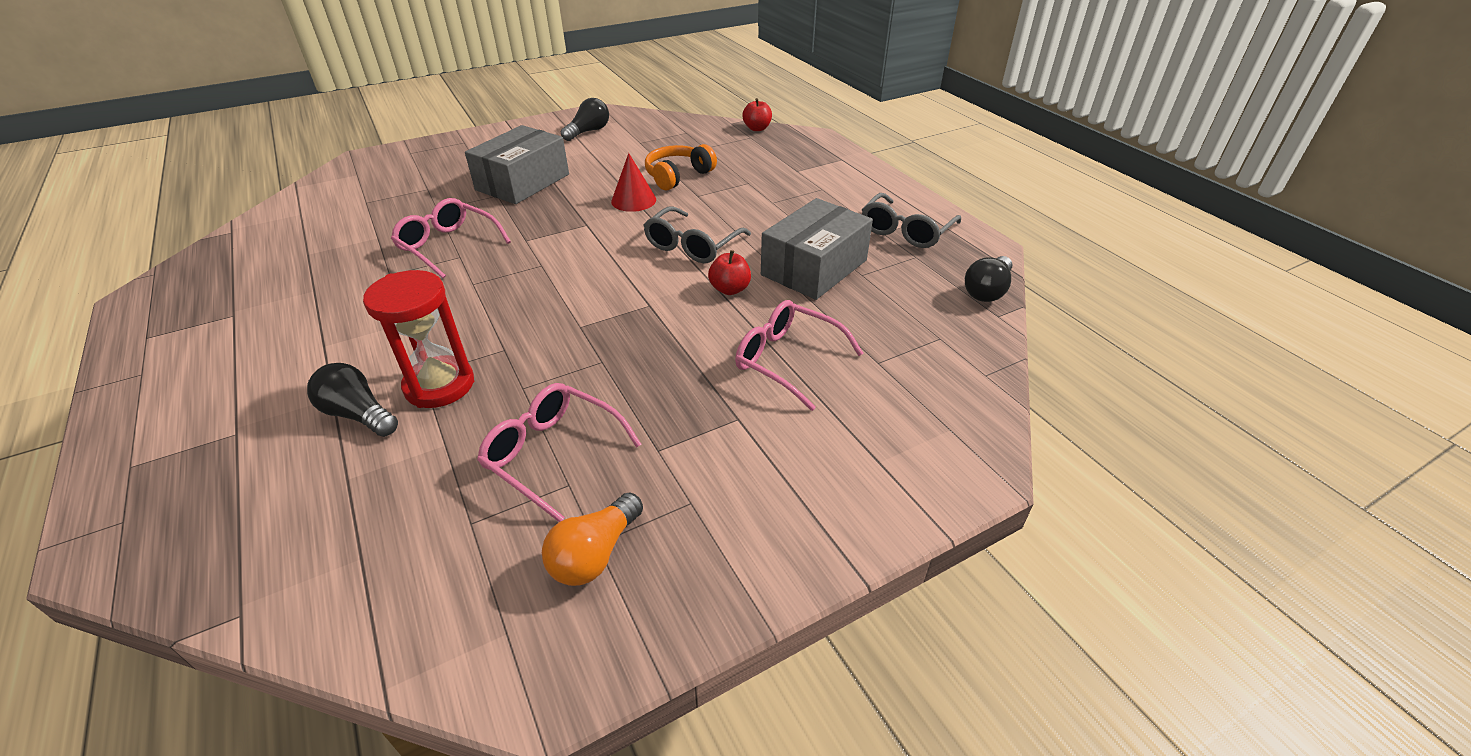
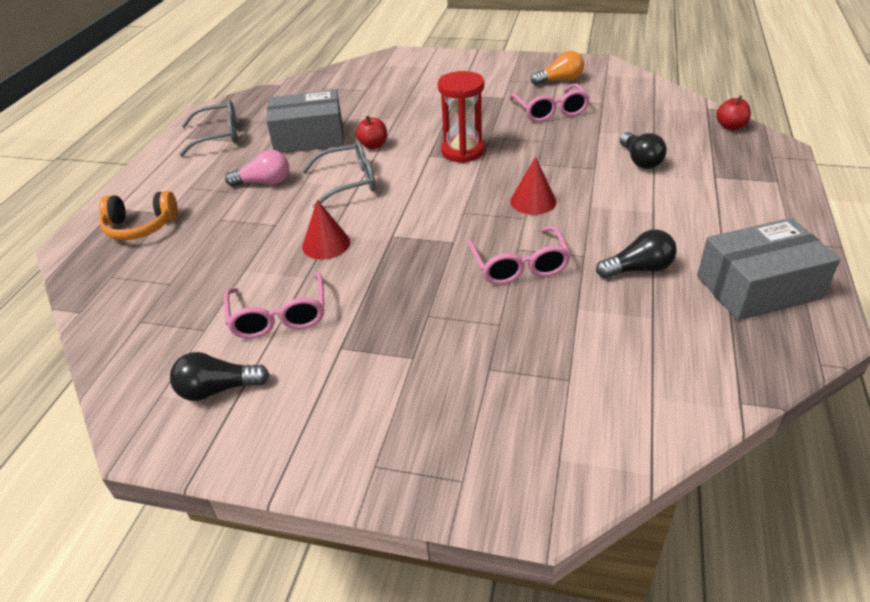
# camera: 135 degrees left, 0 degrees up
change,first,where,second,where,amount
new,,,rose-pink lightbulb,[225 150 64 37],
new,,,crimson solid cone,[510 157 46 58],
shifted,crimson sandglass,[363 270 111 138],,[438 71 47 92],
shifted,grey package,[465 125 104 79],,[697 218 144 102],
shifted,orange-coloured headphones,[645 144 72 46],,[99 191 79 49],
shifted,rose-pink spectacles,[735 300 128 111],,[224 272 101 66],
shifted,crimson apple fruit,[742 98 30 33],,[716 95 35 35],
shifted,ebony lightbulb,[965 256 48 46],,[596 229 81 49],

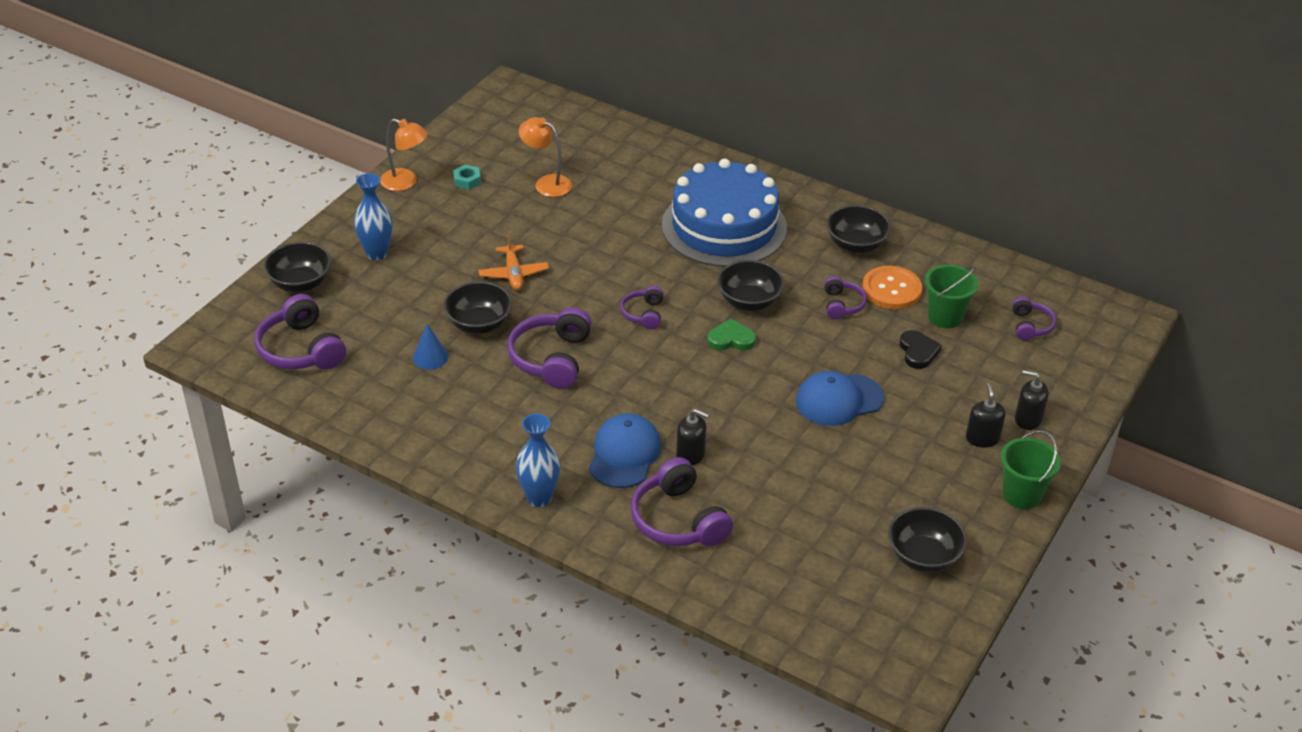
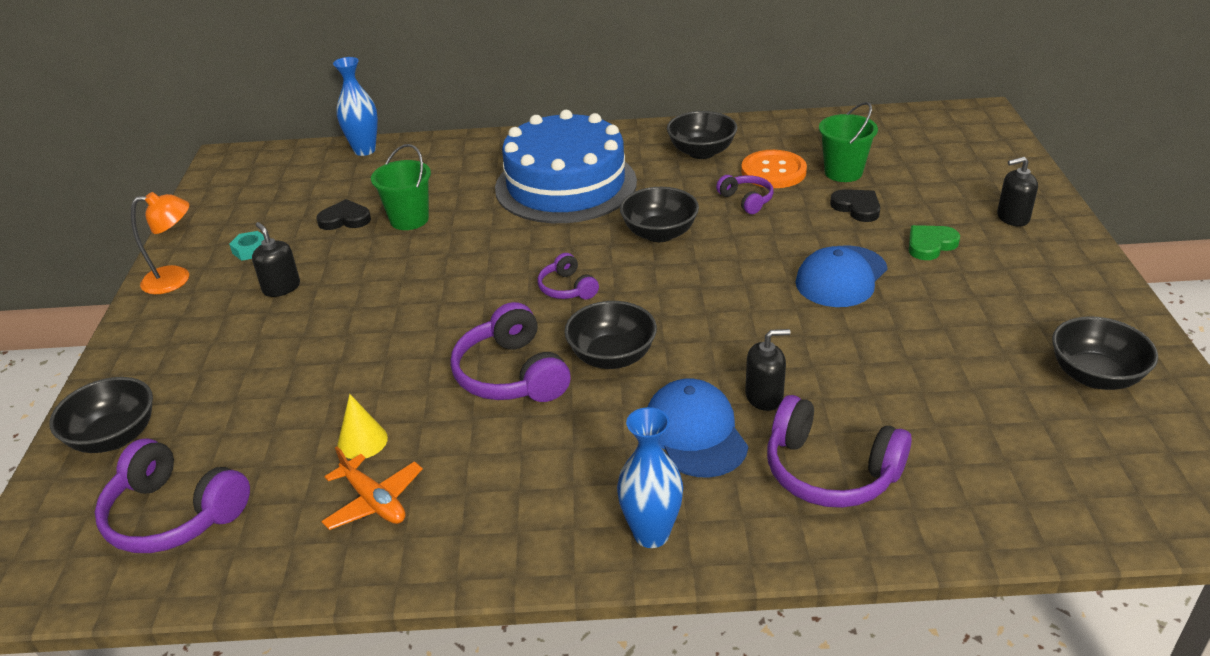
# camera: 30 degrees left, 5 degrees down
change,first,where,second,where,amount
gone,violet headphones,[1012 297 44 43],,,
shifted,royal blue flower vase,[354 173 38 88],,[333 57 45 99],
shifted,ebony bowl,[444 281 68 53],,[564 301 93 68],
shifted,orange-coloured aeroplane,[478 233 71 57],,[321 446 102 84],
shifted,leaf-green heart shape,[707 318 49 32],,[909 225 51 35],
shifted,ebony soap dispenser,[966 383 40 65],,[252 222 48 75],
shifted,leaf-green sand bucket,[1001 430 60 79],,[371 144 60 86],
swapped,orange-coloured lamp,[519 117 53 80],ebony heart shape,[316 199 55 31],
repainted,royal blue solid cone,[413 324 35 46],bright yellow solid cone,[337 394 51 65],

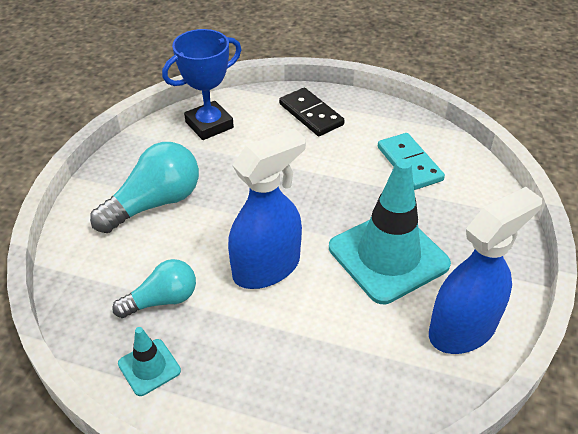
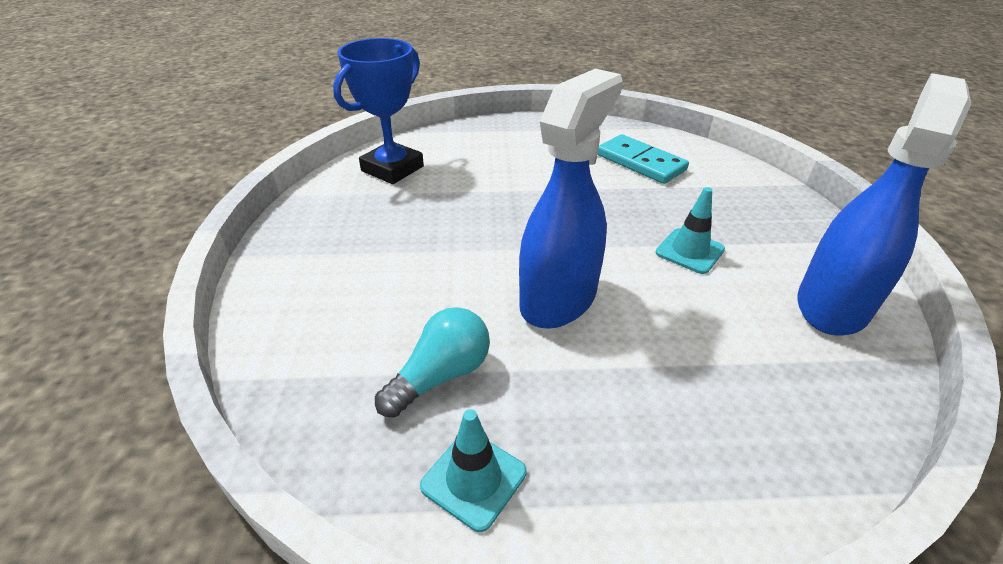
# camera: 20 degrees left, 5 degrees down
change,first,where,second,where,amount
gone,teal lightbulb,[90 142 109 91],,,
gone,ebony domino tile,[279 88 66 48],,,
scaled,teal road cone,[329 158 122 146],,[656 187 69 87],x0.46

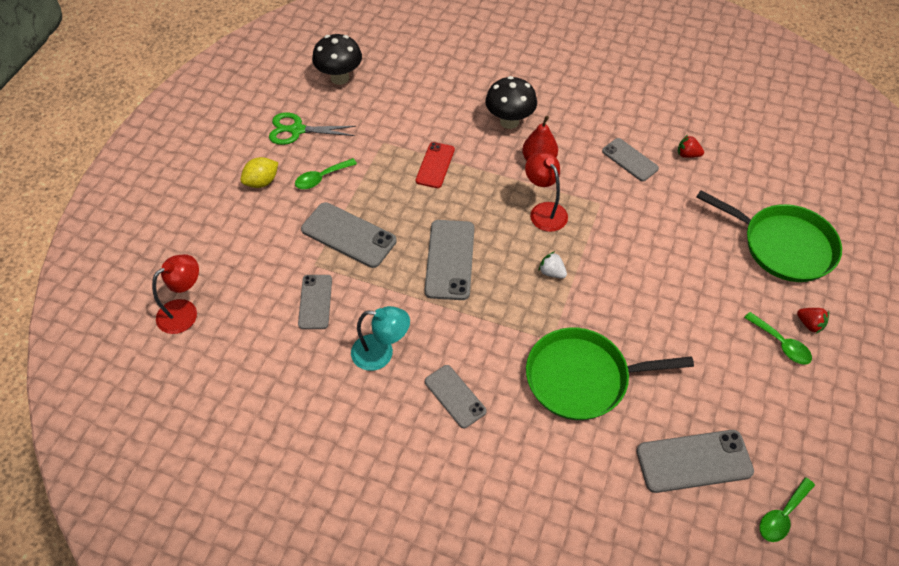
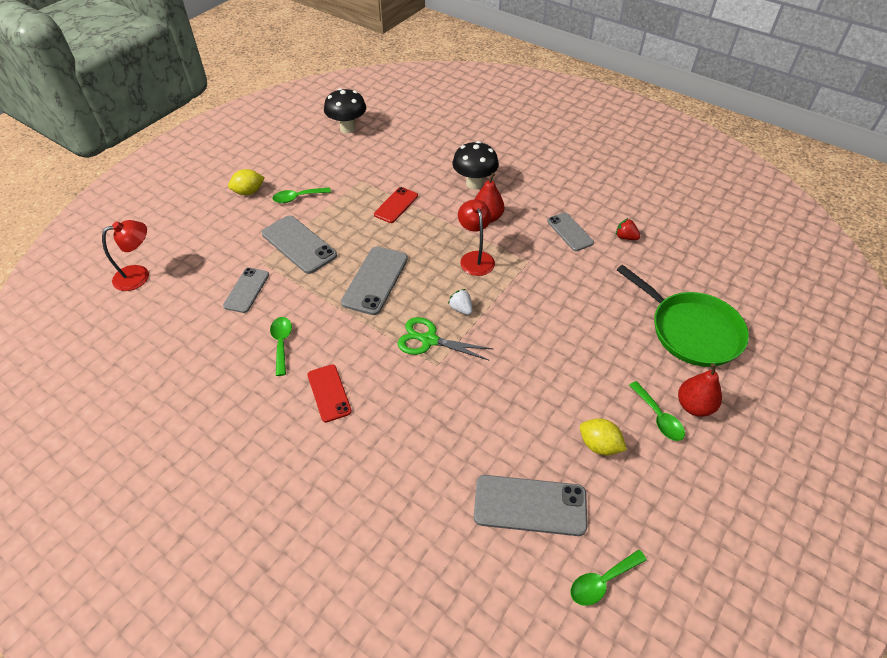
# camera: 15 degrees right, 5 degrees down
change,first,where,second,where,amount
gone,leaf-green pan,[526 328 168 92],,,
new,,,bright yellow citrus fruit,[580 418 47 37],
shifted,leaf-green shears,[269 112 87 33],,[397 317 96 44],
swapped,teal lamp,[351 306 59 65],leaf-green spoon,[270 317 22 59],
swapped,crimson berry,[797 308 32 26],crimson pear fruit,[678 363 44 53],
repainted,grey phone,[425 365 62 63],crimson phone,[307 364 45 58],

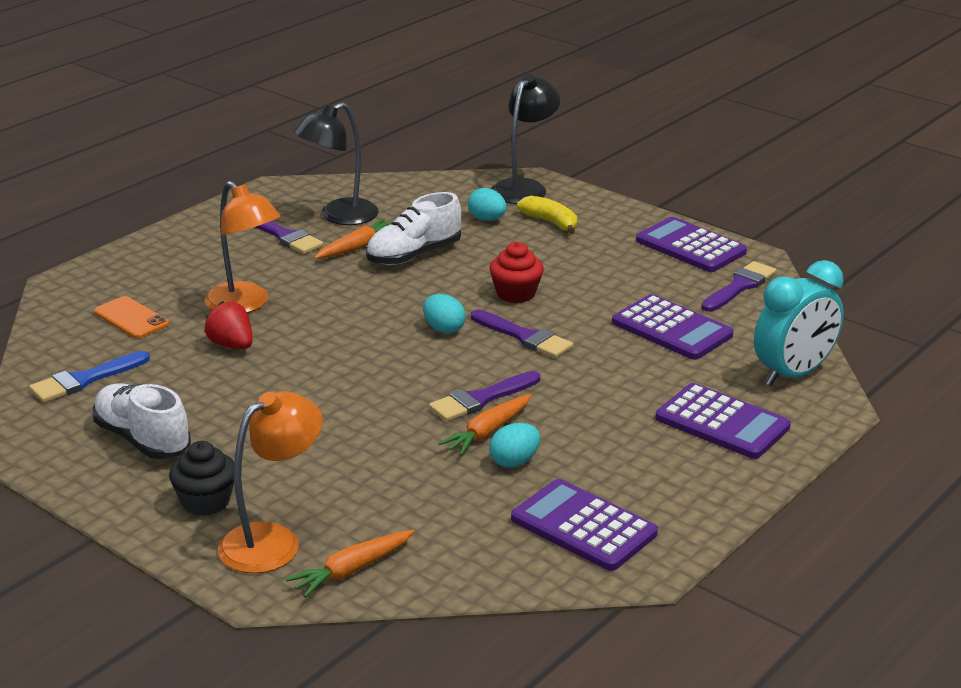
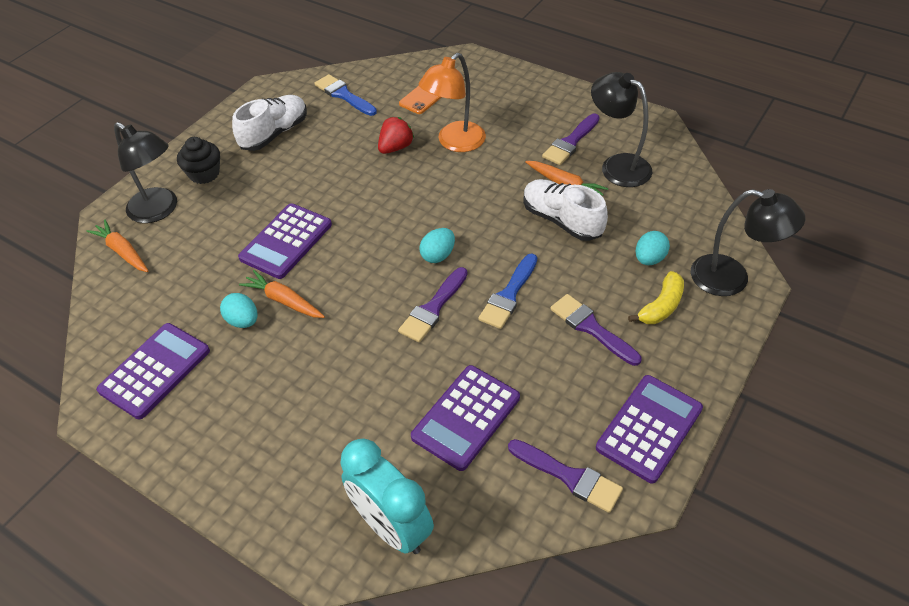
# camera: 85 degrees right, 20 degrees up
change,first,where,second,where,amount
shifted,violet paintbrush,[429 371 111 51],,[550 294 92 72],
shifted,violet pocket calculator,[655 383 136 76],,[238 203 94 76],
swapped,crimson fairy cake,[490 242 54 61],royal blue paintbrush,[478 254 59 75],
repainted,orange-coloured lamp,[218 391 104 182],ebony lamp,[114 122 63 101],

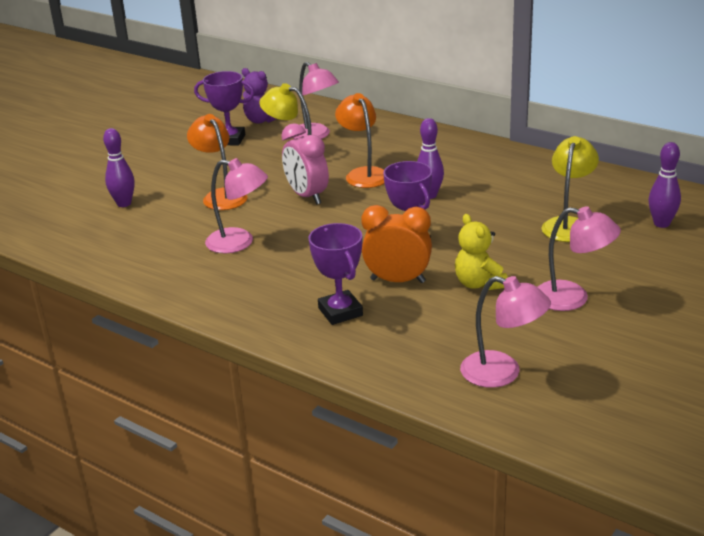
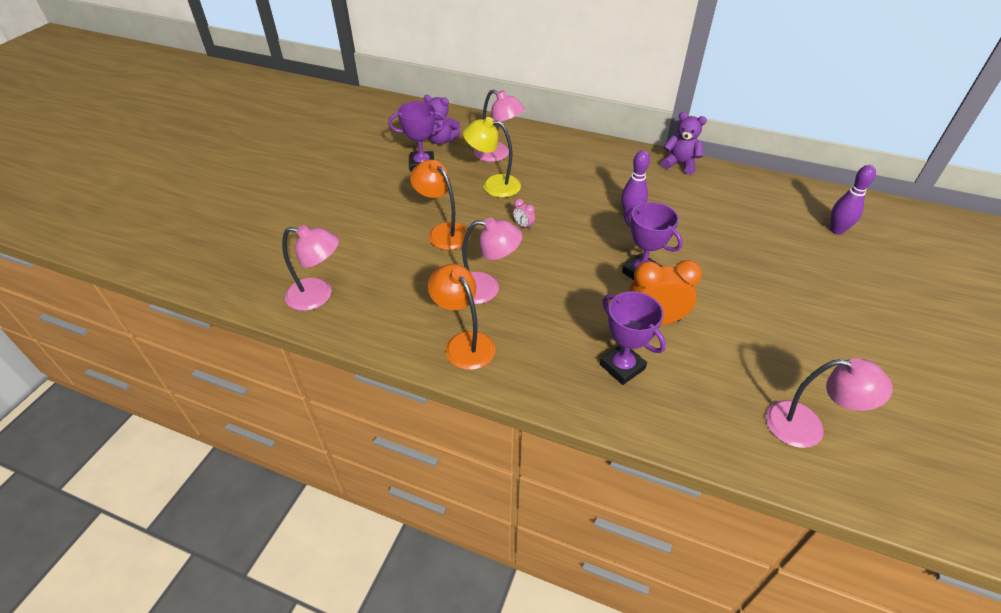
# camera: 15 degrees left, 15 degrees up
change,first,where,second,where,amount
gone,violet tenpin,[103 128 32 79],,,
gone,bright yellow stuffed bear,[455 214 53 76],,,
gone,bright yellow lamp,[542 136 57 106],,,
new,,,violet stuffed bear,[661 112 46 63],
shifted,orange-coloured lamp,[335 93 49 95],,[428 264 67 106],
shifted,rose-pink lamp,[538 206 83 105],,[282 225 57 86],
scaled,rose-pink alarm clock,[281 123 48 82],,[513 199 22 31],x0.44

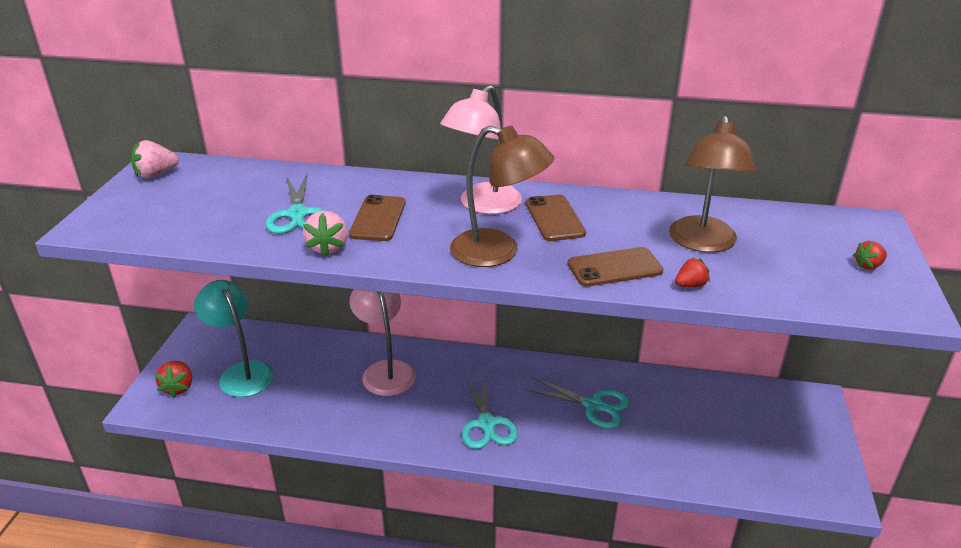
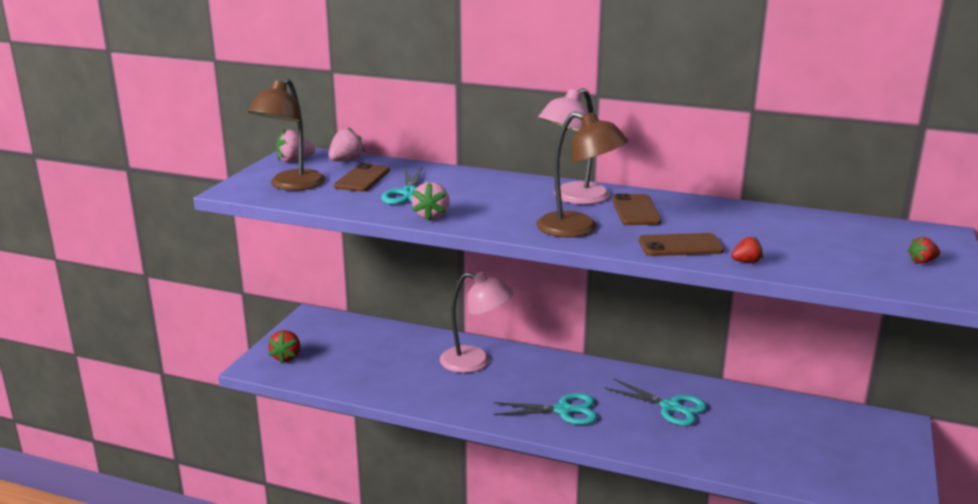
# camera: 10 degrees right, 10 degrees down
change,first,where,second,where,amount
gone,teal lamp,[194 280 80 117],,,
new,,,rose-pink berry,[328 127 37 34],
shifted,russet phone,[349 195 57 46],,[334 163 56 29],
shifted,russet lamp,[669 115 87 138],,[248 78 77 113],
rotated,rose-pink lamp,[350 289 66 107],,[440 272 73 101],120 degrees clockwise
rotated,teal shears,[462 375 56 74],,[494 393 103 32],90 degrees counterclockwise

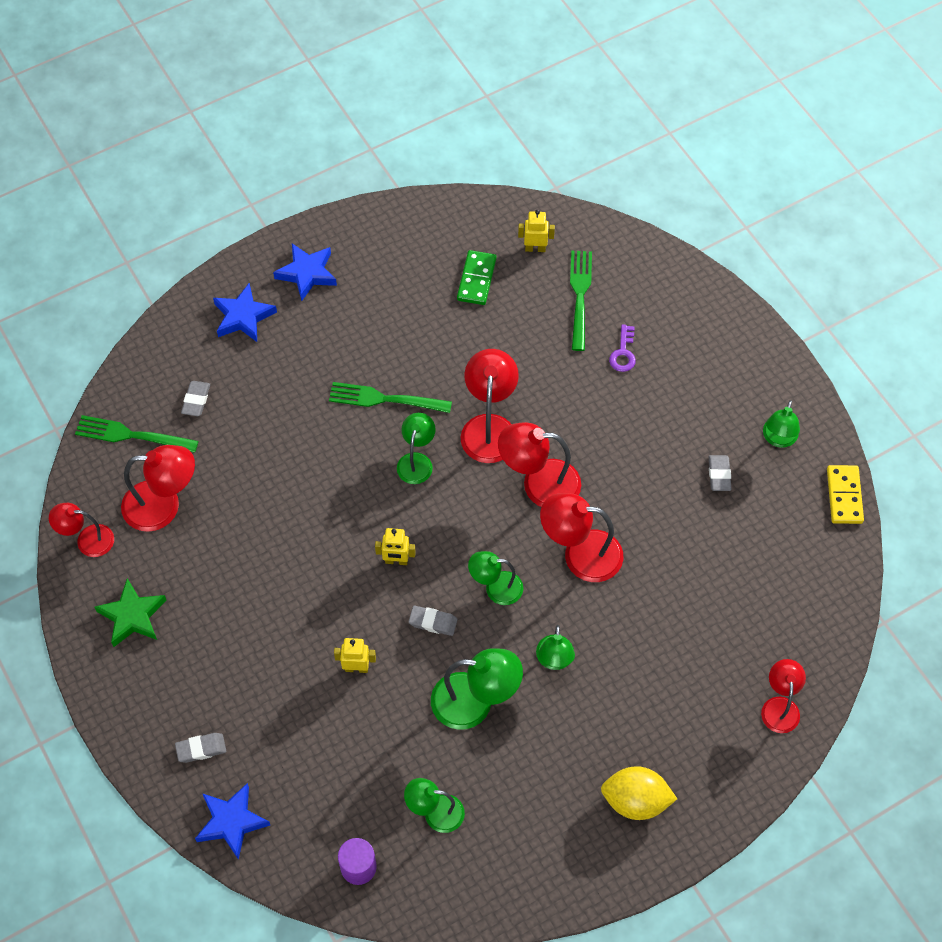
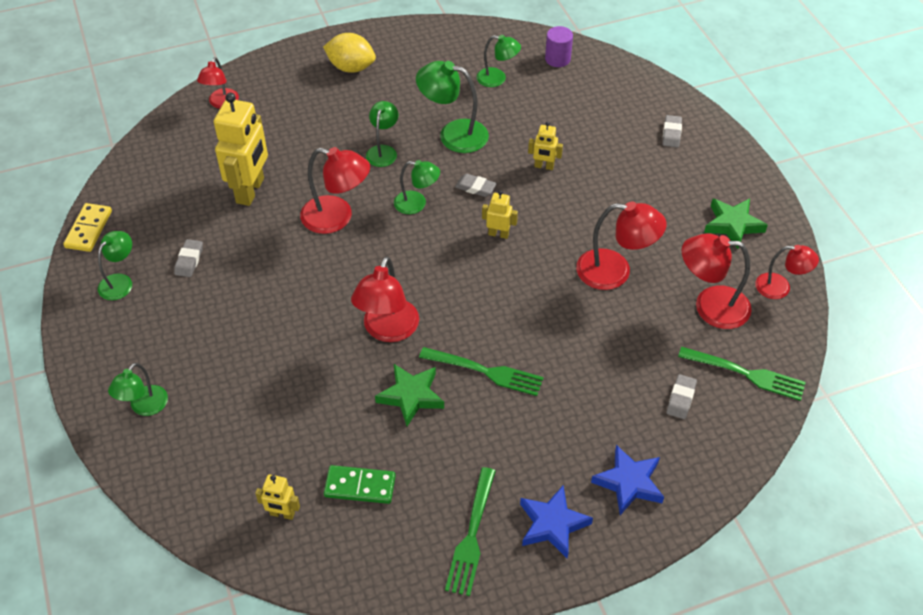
# camera: 170 degrees left, 10 degrees down
change,first,where,second,where,amount
gone,royal blue star,[195 783 75 77],,,
gone,violet door key,[609 324 27 48],,,
new,,,bright yellow toy robot,[214 93 54 113],
new,,,leaf-green star,[375 364 69 62],
shifted,leaf-green lamp,[397 413 39 71],,[108 363 60 53],
shifted,crimson lamp,[498 422 83 85],,[576 202 90 88],
shifted,leaf-green dinner fork,[570 251 22 100],,[445 467 51 129],
rotated,grey pencil eraser,[175 733 51 30],,[663 115 19 33],75 degrees counterclockwise
rotated,leaf-green domino tile,[457 250 39 55],,[324 465 72 39],75 degrees clockwise

